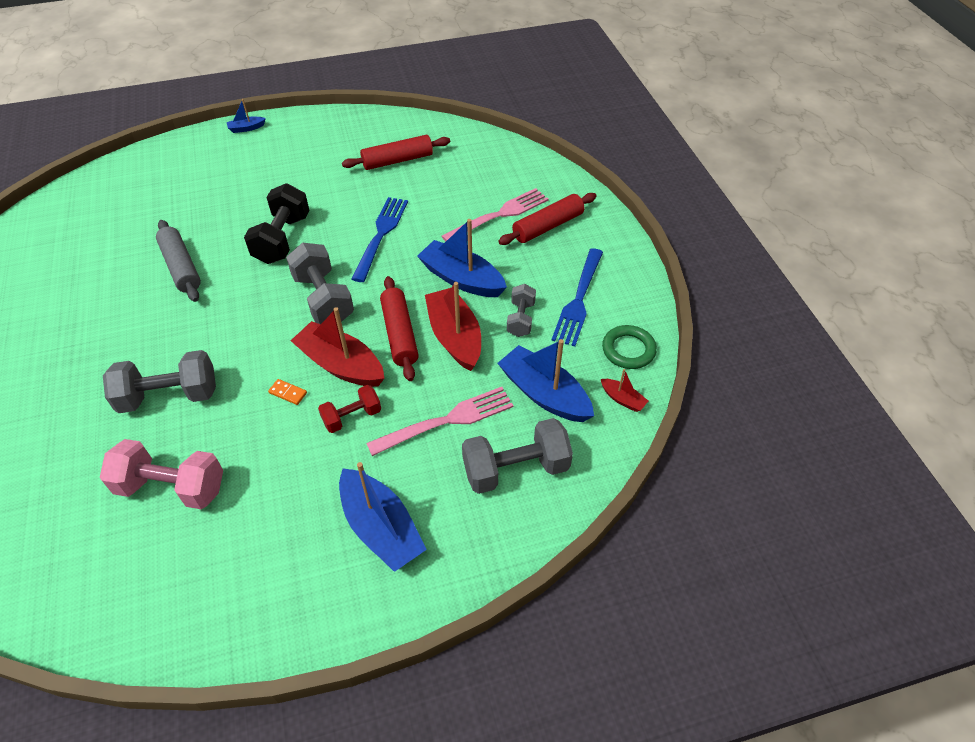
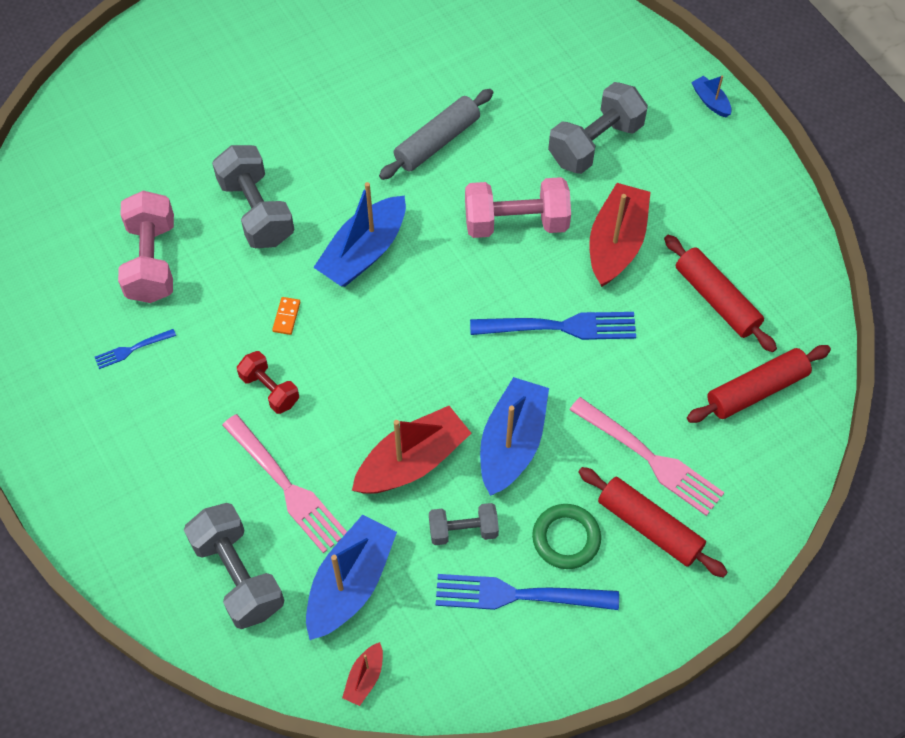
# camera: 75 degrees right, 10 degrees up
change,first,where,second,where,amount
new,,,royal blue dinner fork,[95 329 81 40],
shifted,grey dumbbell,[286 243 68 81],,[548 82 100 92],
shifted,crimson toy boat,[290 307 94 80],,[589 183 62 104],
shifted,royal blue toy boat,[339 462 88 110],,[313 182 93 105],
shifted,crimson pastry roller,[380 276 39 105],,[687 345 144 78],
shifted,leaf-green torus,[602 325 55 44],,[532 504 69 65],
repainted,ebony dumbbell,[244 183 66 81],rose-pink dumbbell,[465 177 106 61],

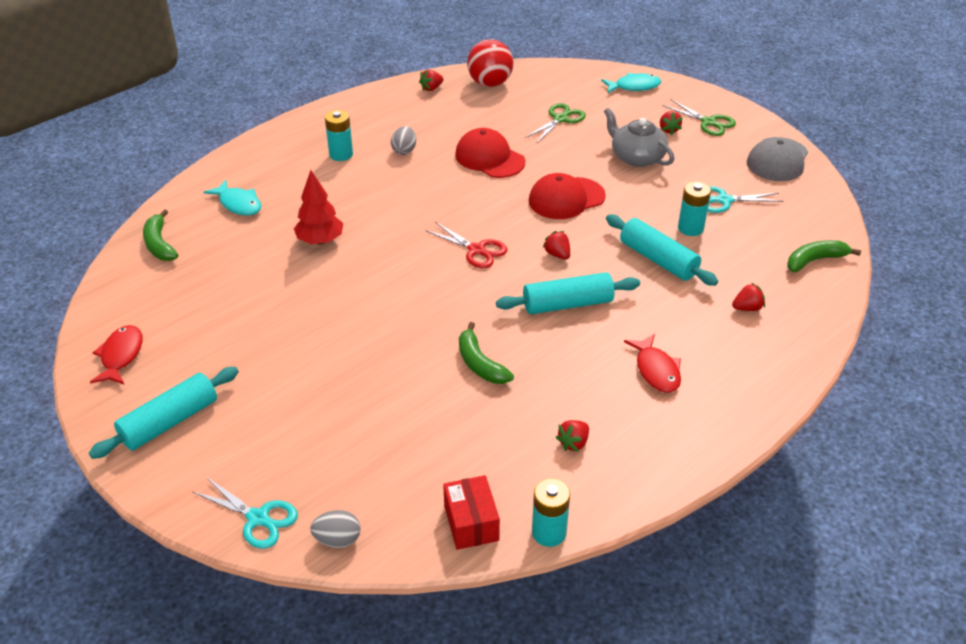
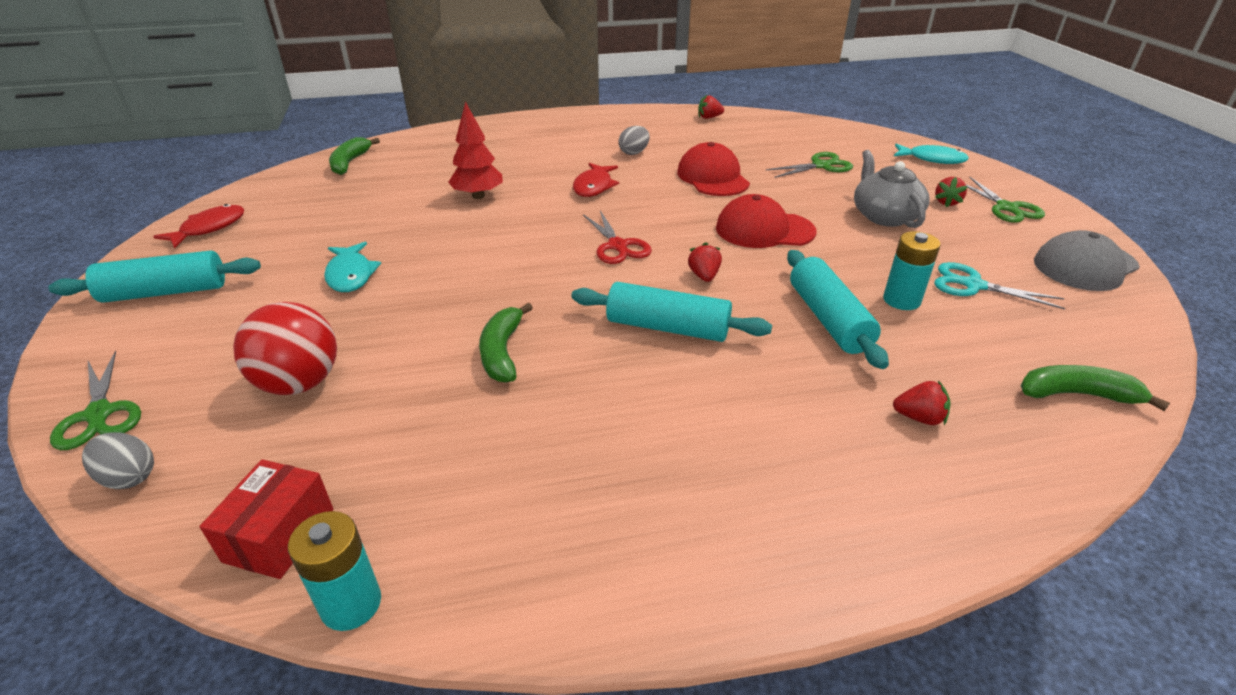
# camera: 30 degrees right, 5 degrees down
change,first,where,second,where,amount
gone,teal battery,[325 110 28 51],,,
gone,crimson berry,[555 420 34 32],,,
shifted,teal fish figure,[204 180 57 36],,[324 242 57 50],
shifted,crimson ball,[467 39 46 48],,[233 302 104 93],
shifted,crimson fish figure,[624 334 57 59],,[573 163 46 34],
repainted,teal shears,[192 477 106 72],leaf-green shears,[50 351 91 99],

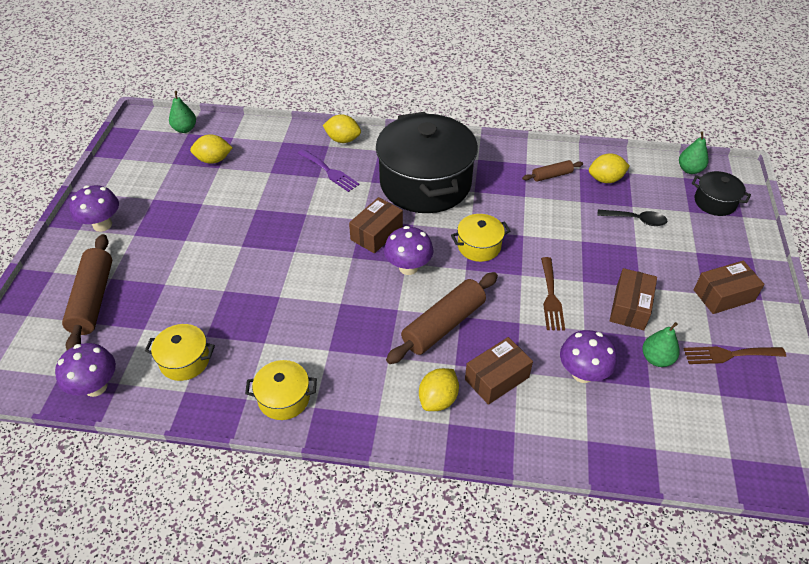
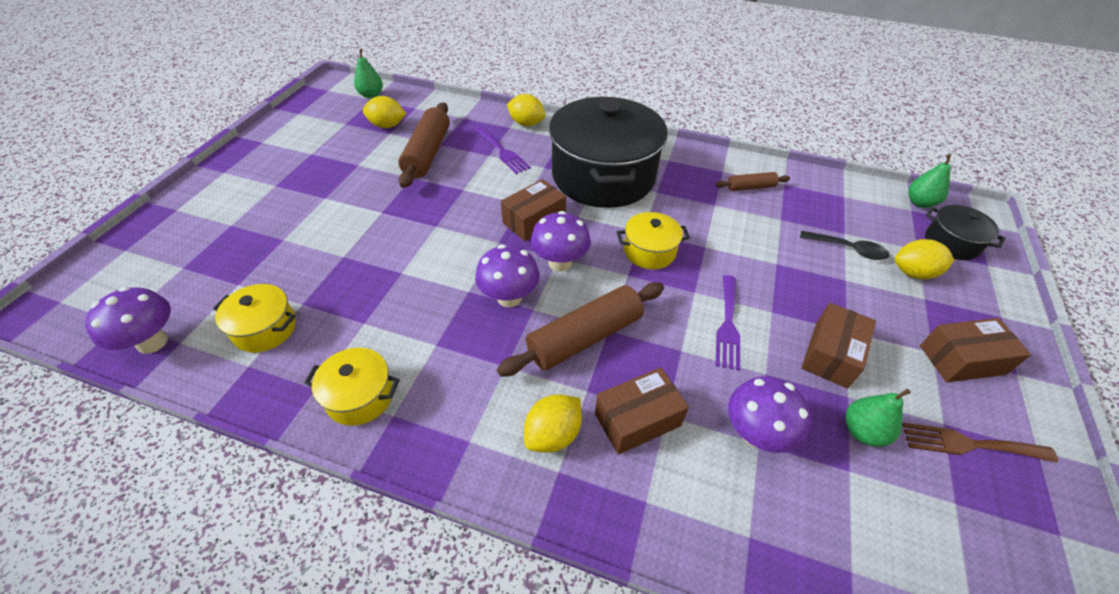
# camera: 10 degrees right, 0 degrees up
change,first,where,second,where,amount
shifted,russet pastry roller,[62 234 50 116],,[398 102 52 86],
shifted,violet mushroom,[69 185 50 47],,[475 245 65 62],
shifted,bright yellow citrus fruit,[589 153 41 30],,[895 239 59 41],
repainted,russet dinner fork,[541 257 24 74],violet dinner fork,[716 275 24 96],

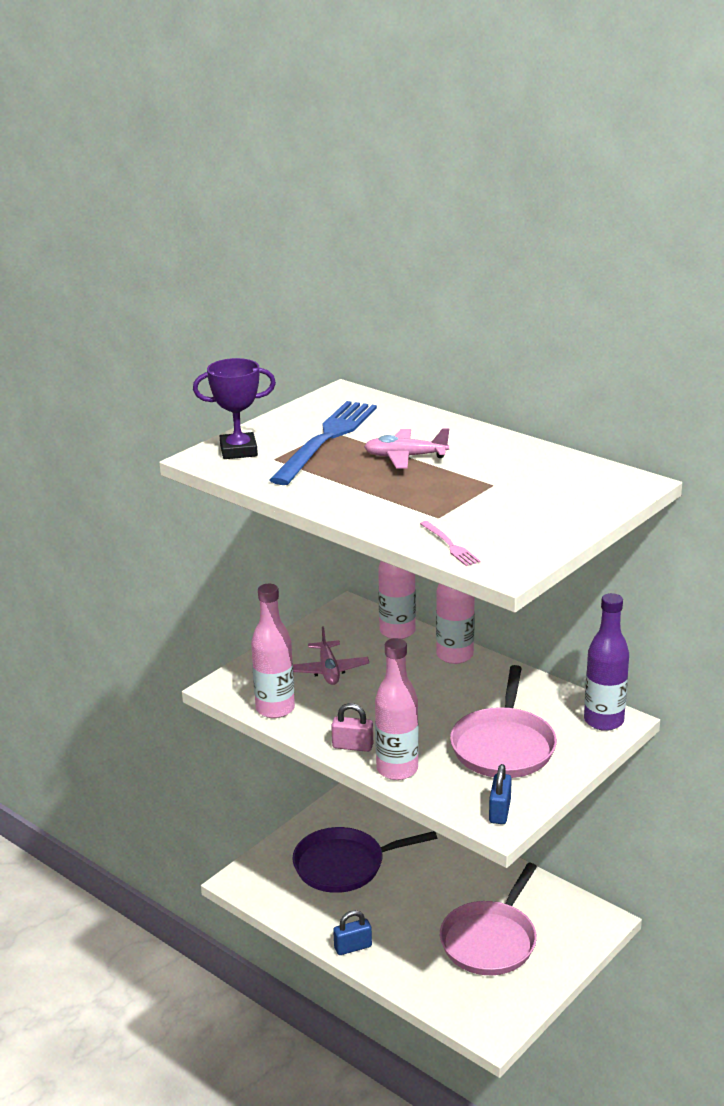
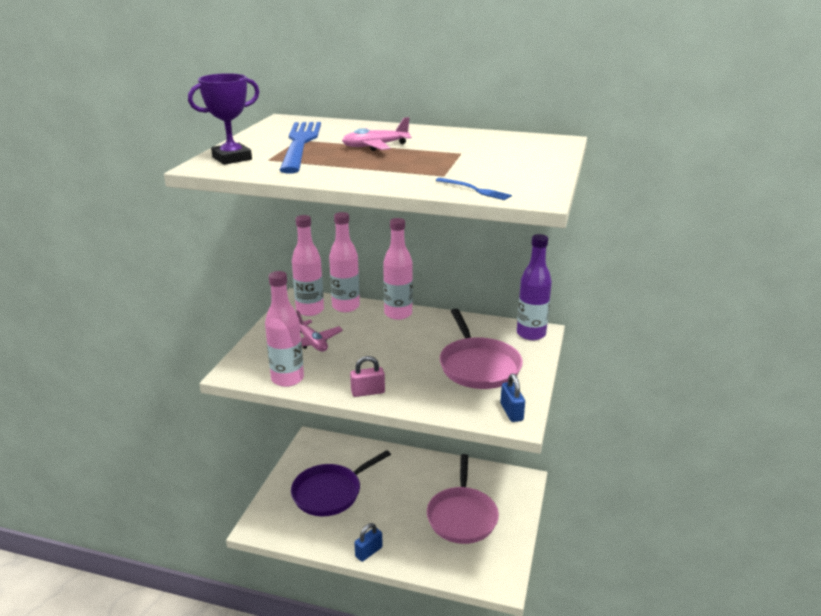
# camera: 25 degrees left, 0 degrees up
change,first,where,second,where,amount
shifted,rose-pink drink bottle,[375 638 44 142],,[292 215 32 101],
repainted,rose-pink dinner fork,[420 521 61 45],royal blue dinner fork,[436 178 76 22],

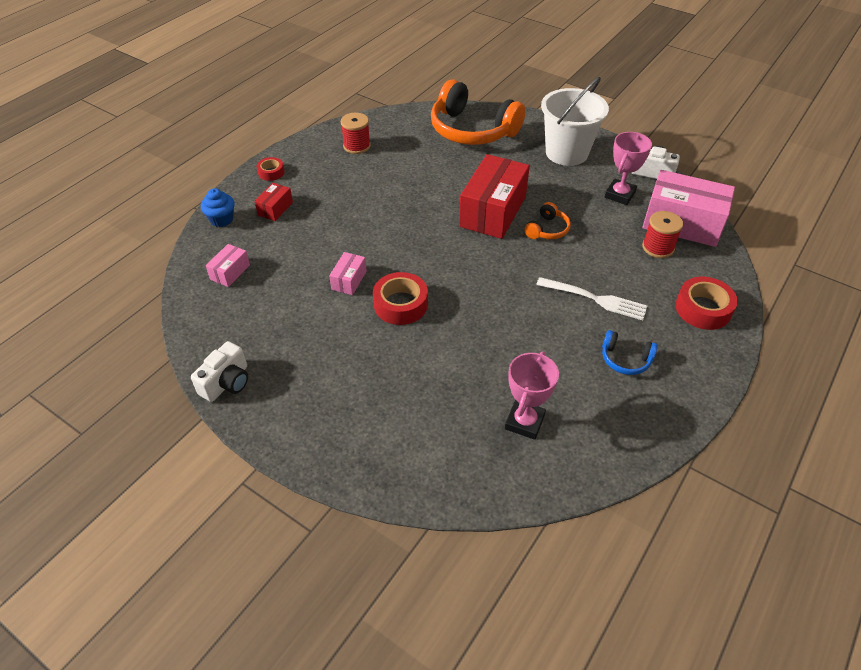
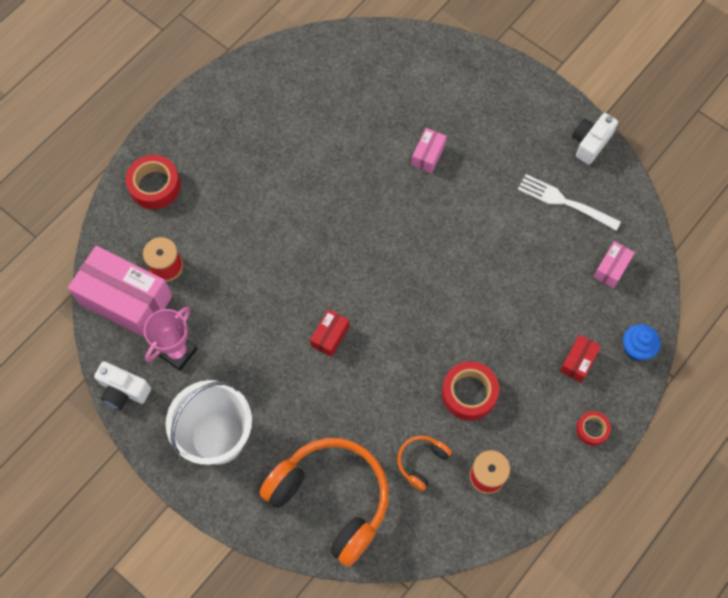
# camera: 175 degrees left, 20 degrees up
change,first,where,second,where,amount
gone,rose-pink award cup,[505 351 54 89],,,
gone,royal blue headphones,[602 330 56 45],,,
shifted,rose-pink package,[329 252 38 43],,[411 128 36 45],
shifted,crimson sticky tape,[373 272 55 53],,[442 361 57 59],
shifted,orange-coloured headphones,[524 202 47 37],,[397 436 55 55],
shifted,pure white dinner fork,[536 277 111 43],,[518 174 103 57],
scaled,crimson package,[459 154 71 85],,[310 309 39 48],x0.46

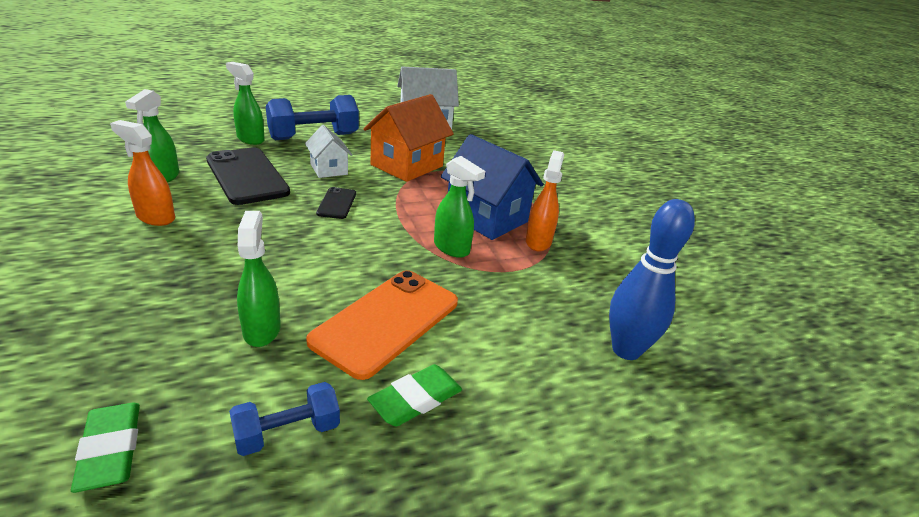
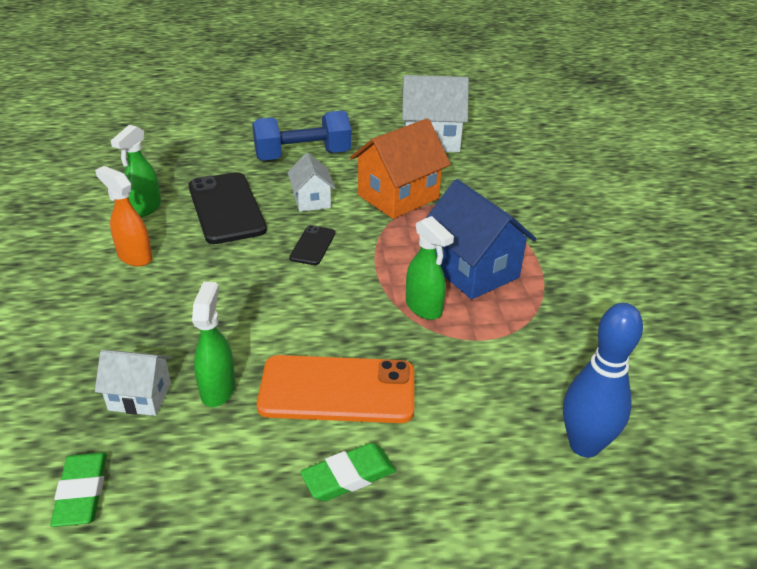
# camera: 15 degrees right, 5 degrees up
change,first,where,second,where,amount
gone,leaf-green spray bottle,[226 62 39 83],,,
gone,royal blue dumbbell,[229 382 111 74],,,
gone,orange-coloured spray bottle,[526 150 38 101],,,
new,,,pure white cottage,[95 350 76 66],
rotated,orange-coloured phone,[306 270 152 110],,[257 355 157 68],45 degrees clockwise

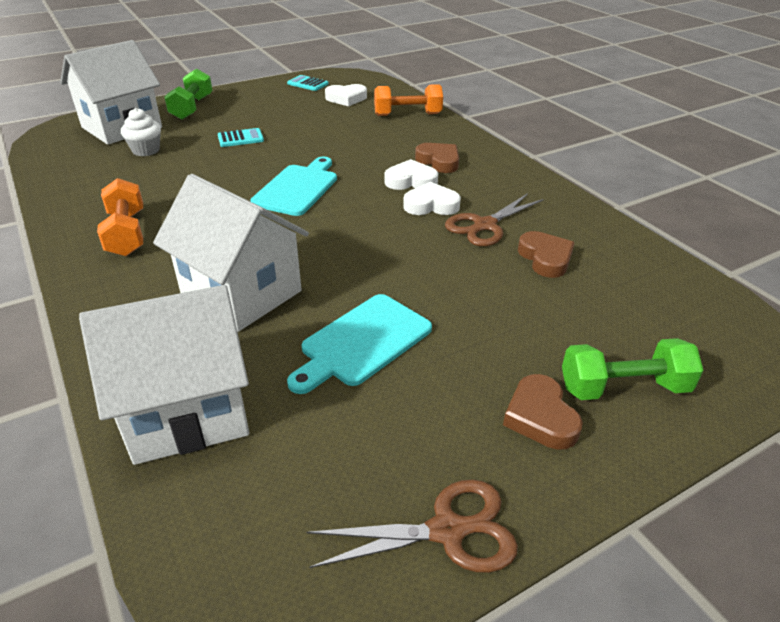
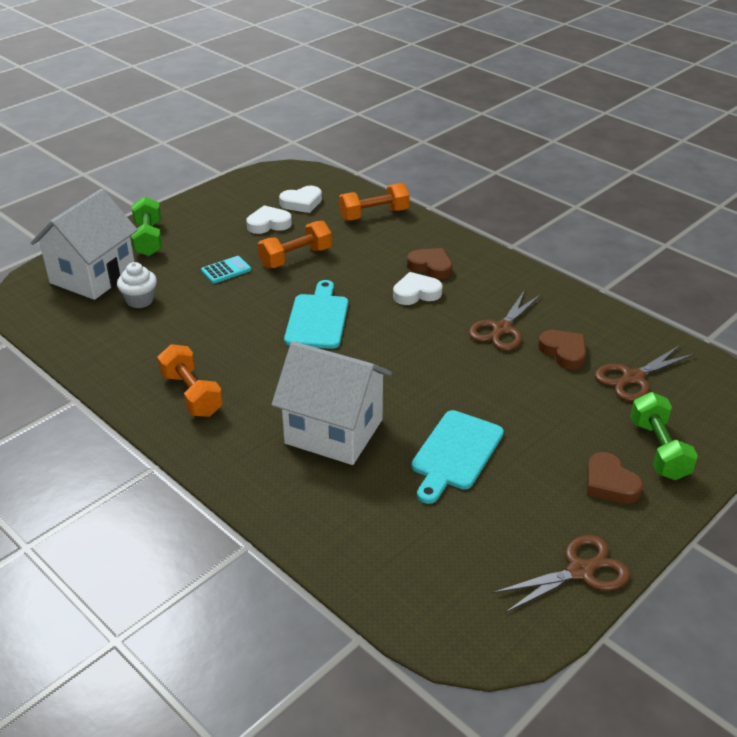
# camera: 15 degrees left, 0 degrees up
change,first,where,second,where,amount
gone,pure white cottage,[79 285 170 180],,,
gone,teal pocket calculator,[287 75 42 16],,,
new,,,orange-coloured dumbbell,[258 221 74 47],
new,,,russet shears,[595 345 99 56],
shifted,pure white heart shape,[403 182 58 33],,[246 205 46 29],
rotated,leaf-green dumbbell,[562 338 142 62],,[630 392 68 88],75 degrees counterclockwise

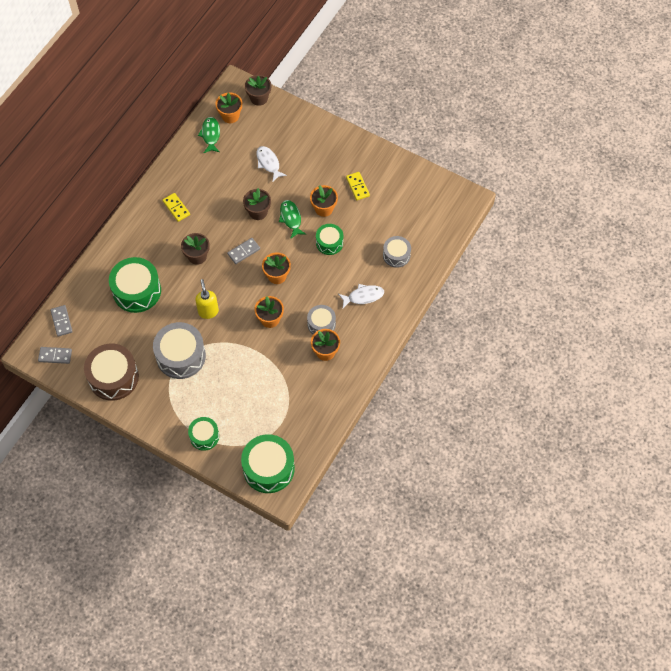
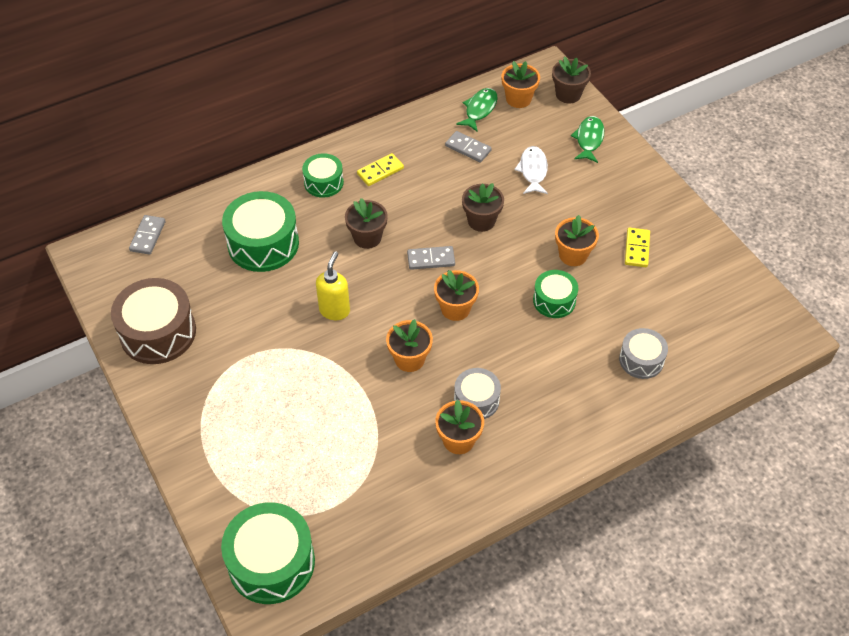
# camera: 30 degrees right, 10 degrees down
change,first,where,second,where,amount
gone,grey drum,[153 322 53 57],,,
gone,pure white fish figure,[338 284 46 24],,,
shifted,grey domino tile,[38 347 34 17],,[445 131 47 32],
shifted,leaf-green drum,[188 417 31 34],,[302 153 42 45],
shifted,leaf-green fish figure,[279 200 27 39],,[571 116 33 47],
rotated,bright yellow domino tile,[162 193 28 29],,[357 153 47 33],60 degrees clockwise

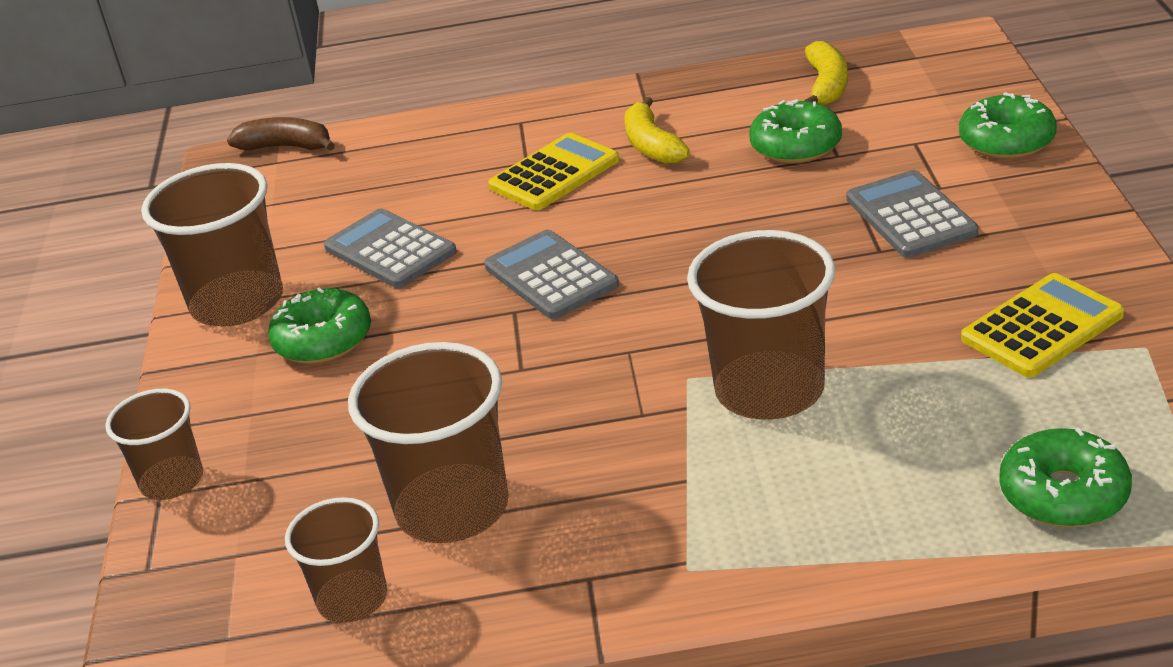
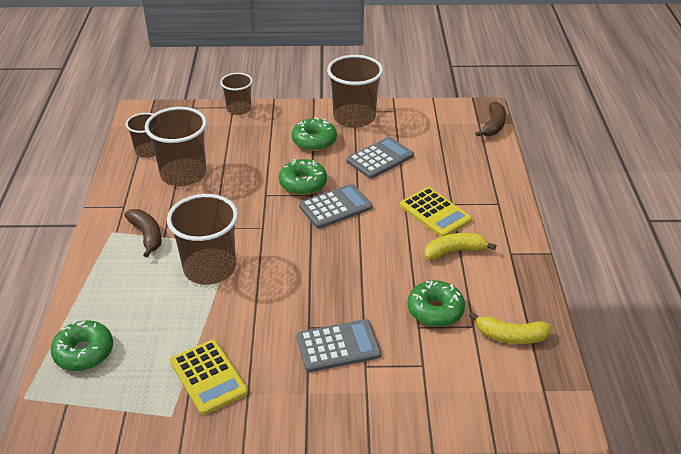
# camera: 90 degrees right, 5 degrees up
change,first,where,second,where,amount
new,,,russet banana,[124 209 38 48],
shifted,leaf-green doughnut,[959 92 98 67],,[279 159 48 36],

